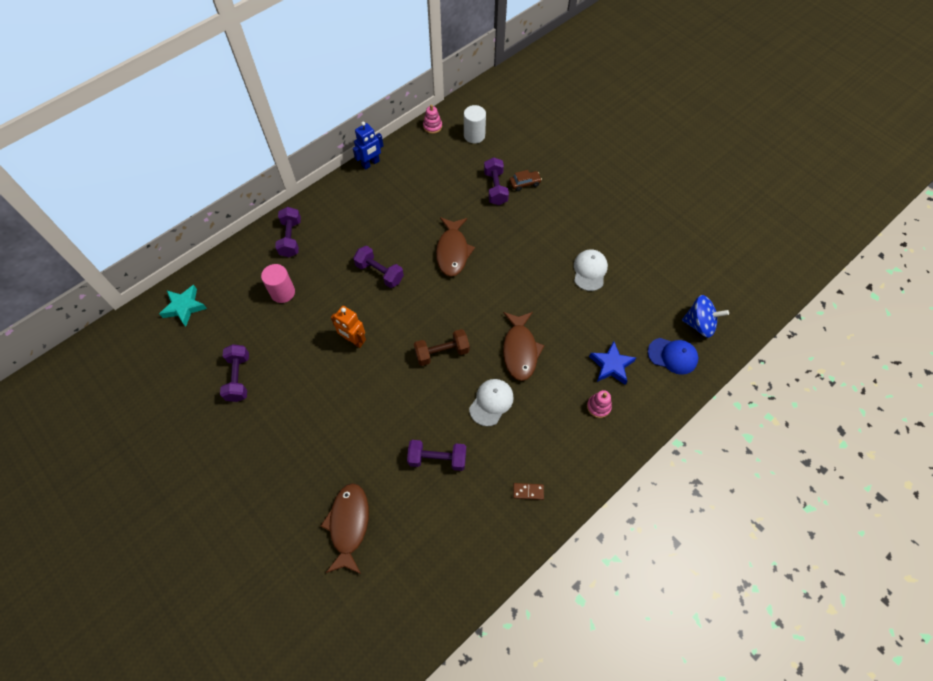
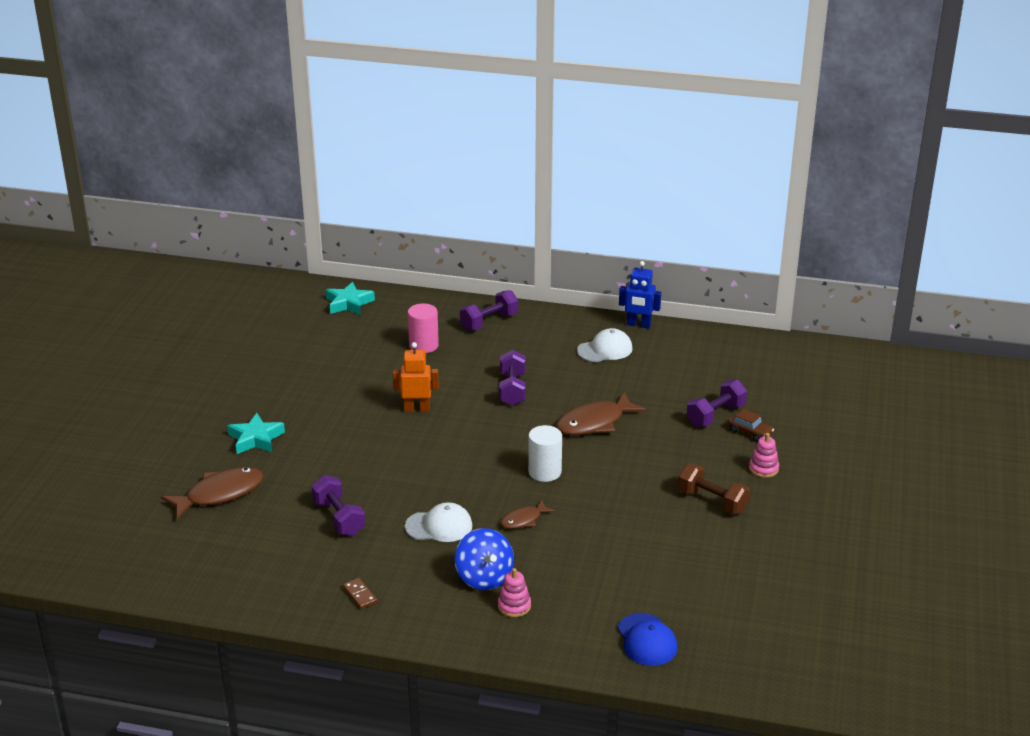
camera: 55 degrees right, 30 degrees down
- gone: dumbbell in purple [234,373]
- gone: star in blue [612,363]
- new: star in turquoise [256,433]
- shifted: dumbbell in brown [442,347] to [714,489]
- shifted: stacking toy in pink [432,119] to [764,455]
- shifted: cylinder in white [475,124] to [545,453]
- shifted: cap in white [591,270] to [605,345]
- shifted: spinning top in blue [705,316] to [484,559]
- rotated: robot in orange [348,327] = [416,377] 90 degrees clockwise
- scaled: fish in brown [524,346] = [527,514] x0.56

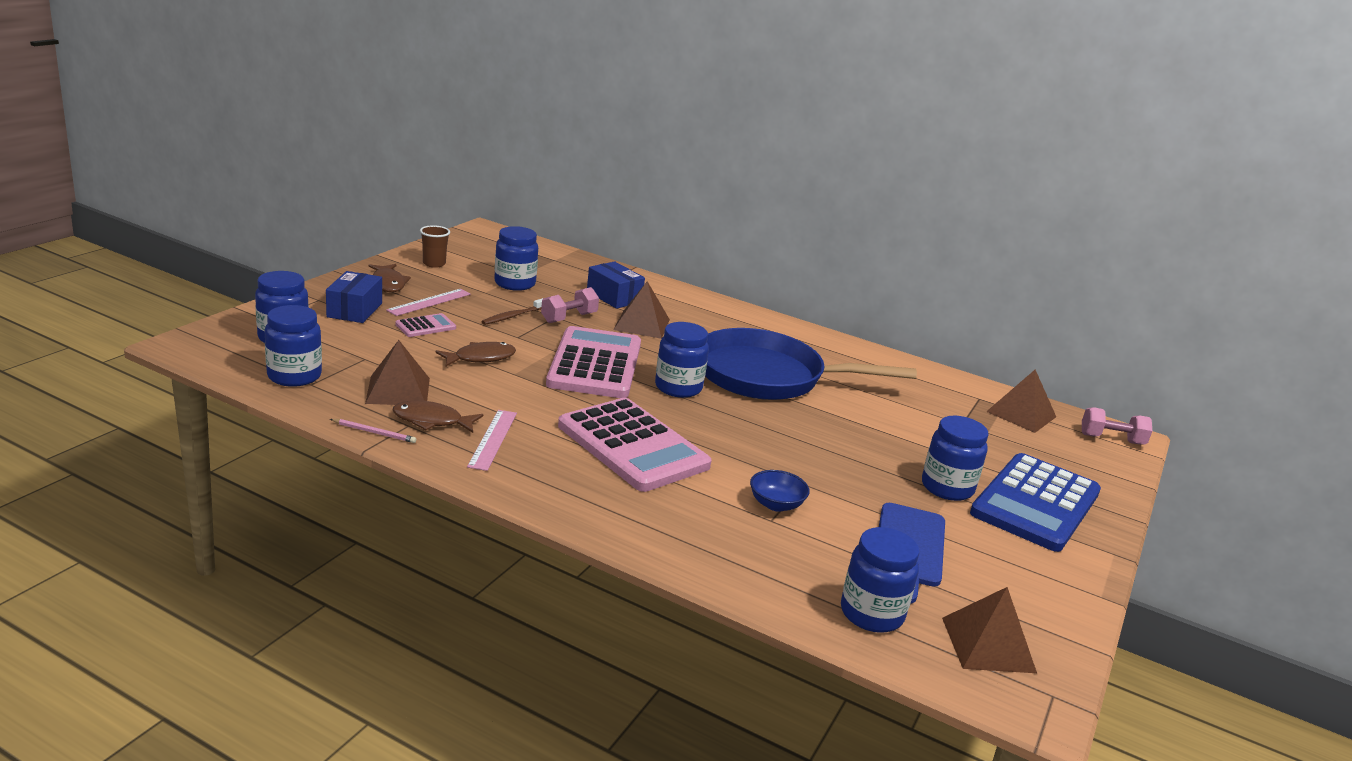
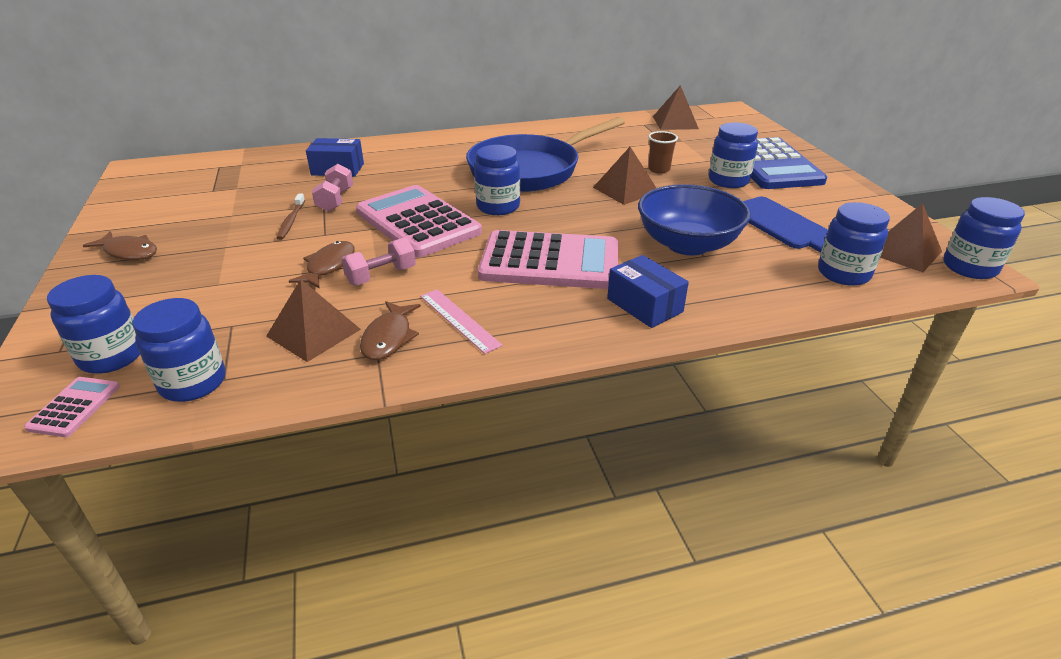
camera: 40 degrees left, 10 degrees up
- gone: pencil in pink [373,431]
- gone: ruler in pink [428,302]
- shifted: box in blue [354,297] to [648,291]
- shifted: calculator in pink [425,325] to [72,407]
- shifted: cup in brown [435,246] to [663,152]
- shifted: jar in blue [516,258] to [984,238]
- shifted: pyramid in brown [641,310] to [624,176]
- shifted: dumbbell in pink [1117,426] to [378,261]
- rotated: fish in brown [437,416] = [390,330] 45 degrees counterclockwise
- scaled: bowl in blue [780,491] = [694,220] x2.13

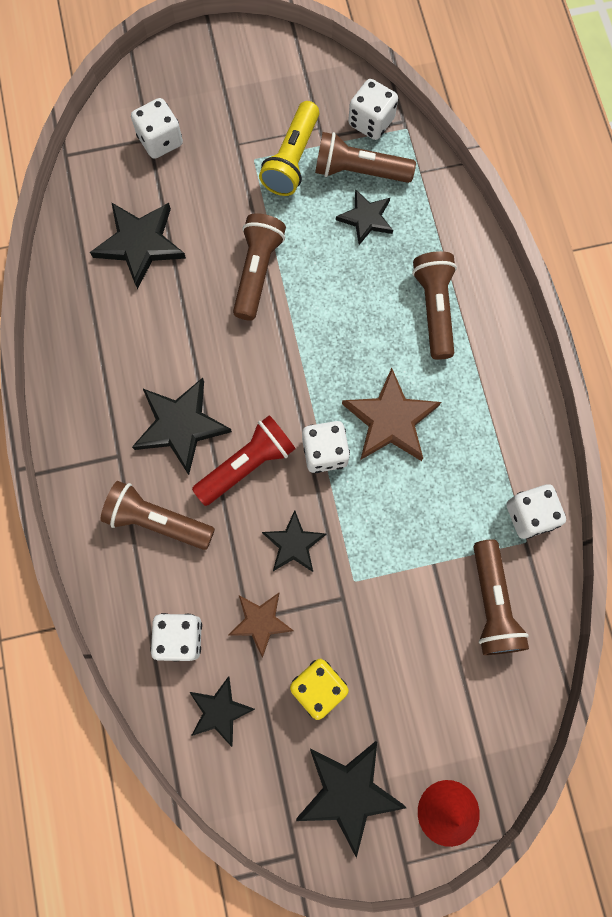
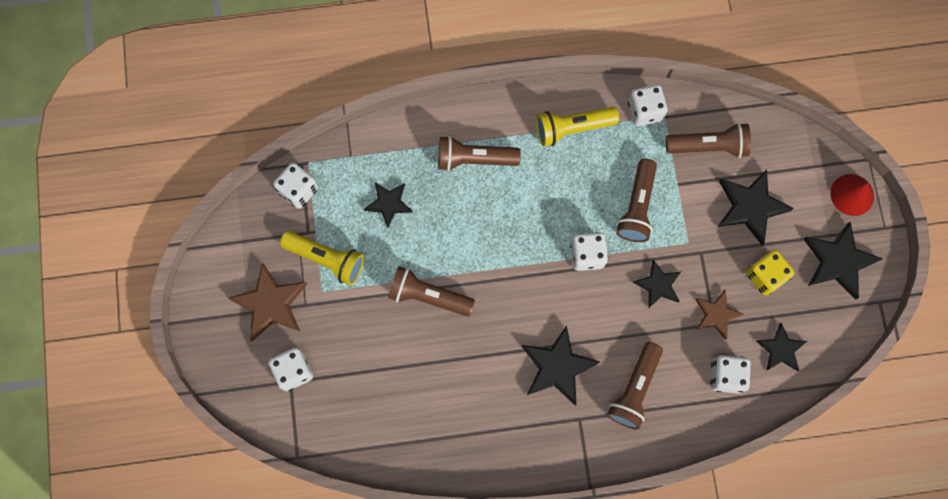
camera: 85 degrees left, 0 degrees up
- gone: flashlight in red [244,460]
- new: flashlight in yellow [577,126]
- shifted: star in black [138,245] to [755,207]
- shifted: flashlight in brown [365,157] to [636,200]
- shifted: star in brown [391,414] to [267,302]

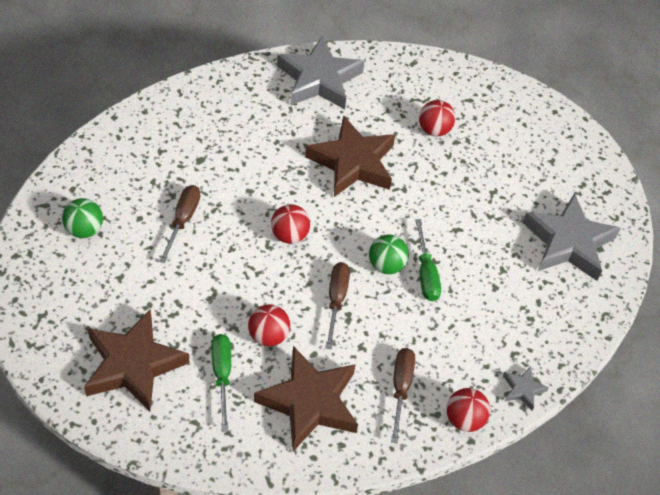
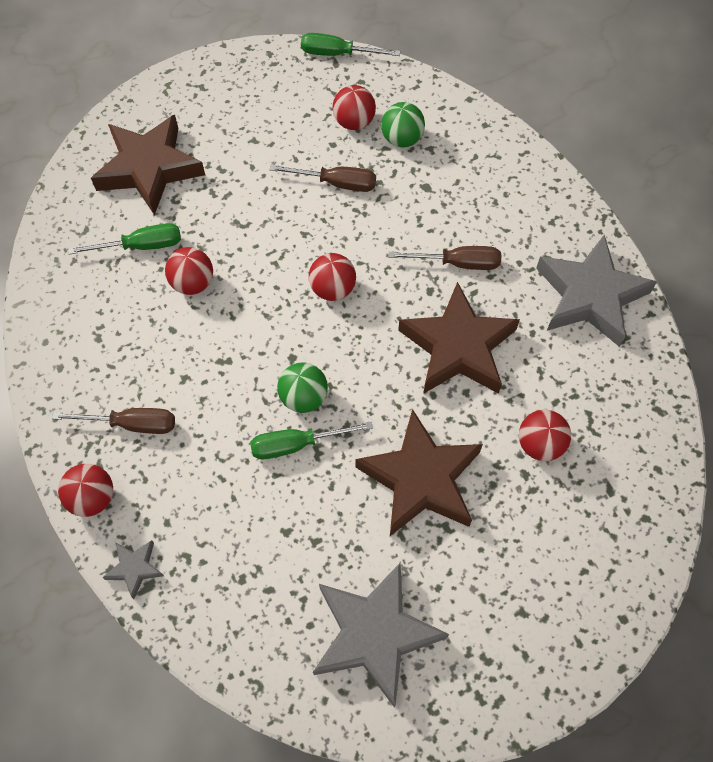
camera: 90 degrees right, 10 degrees up
- new: screwdriver in green [350,44]
- new: ball in red [354,107]
- shifted: ball in green [82,218] to [403,124]
- shifted: star in brown [306,398] to [419,472]
- shifted: screwdriver in brown [337,305] to [444,258]

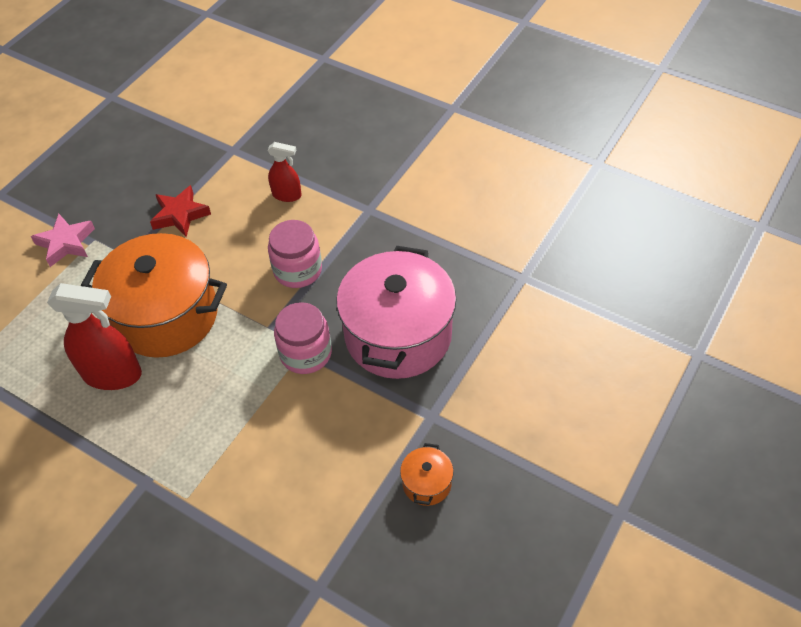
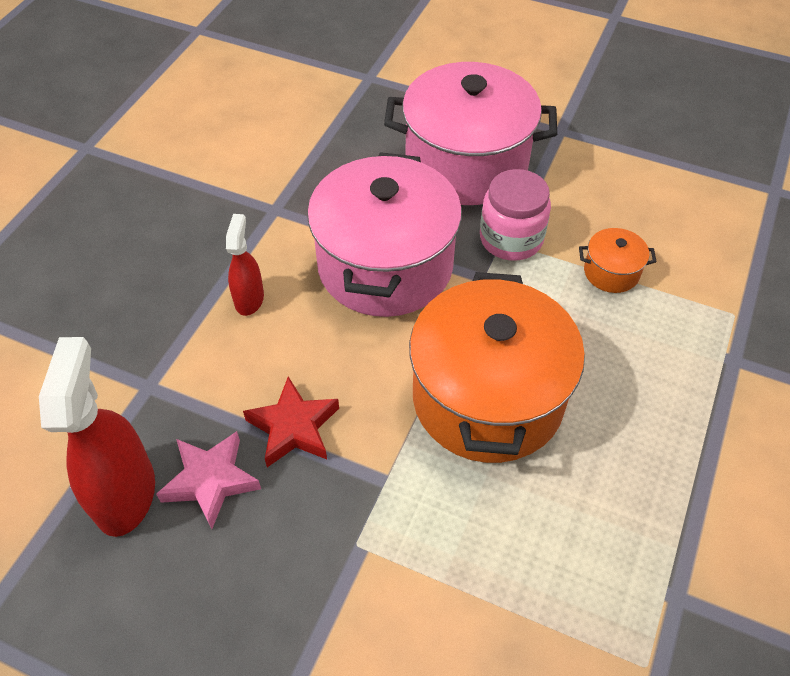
camera: 100 degrees left, 0 degrees up
- shifted: star in pink [63,240] to [208,480]
- shifted: spray bottle in red [94,336] to [97,437]
- shifted: pot in orange [427,474] to [618,260]
- swapped: jar in pink [295,254] to pot in pink [384,234]

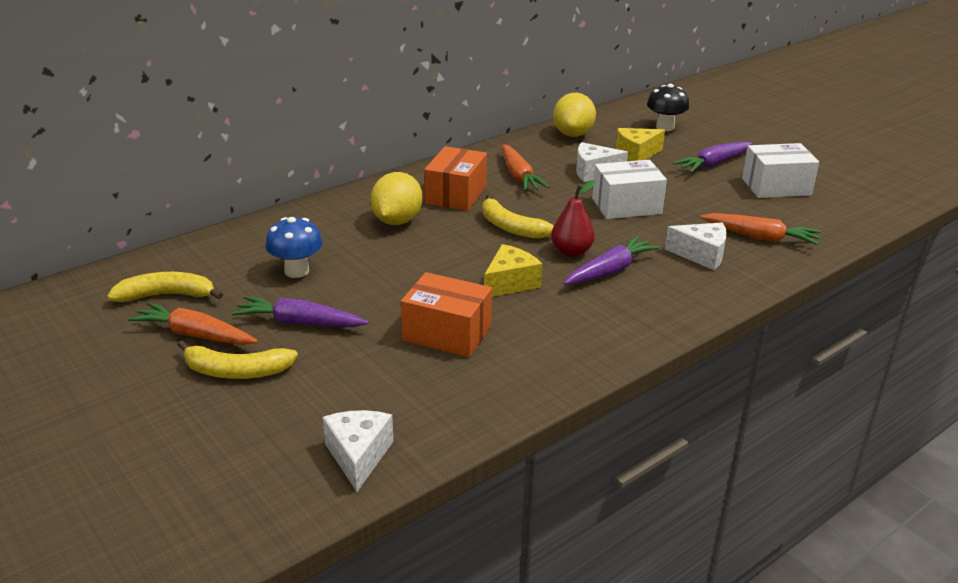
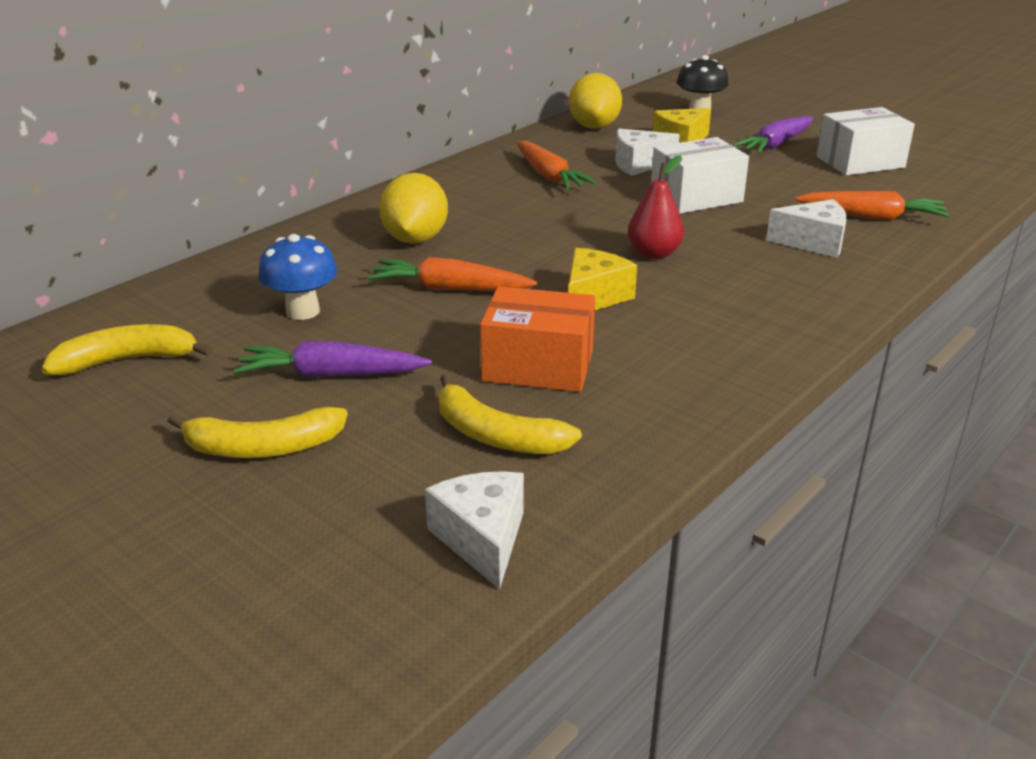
camera: 10 degrees left, 0 degrees up
- gone: box in orange [455,178]
- gone: carrot in purple [612,260]
- shifted: carrot in orange [193,323] to [452,274]
- shifted: banana in yellow [518,216] to [510,414]

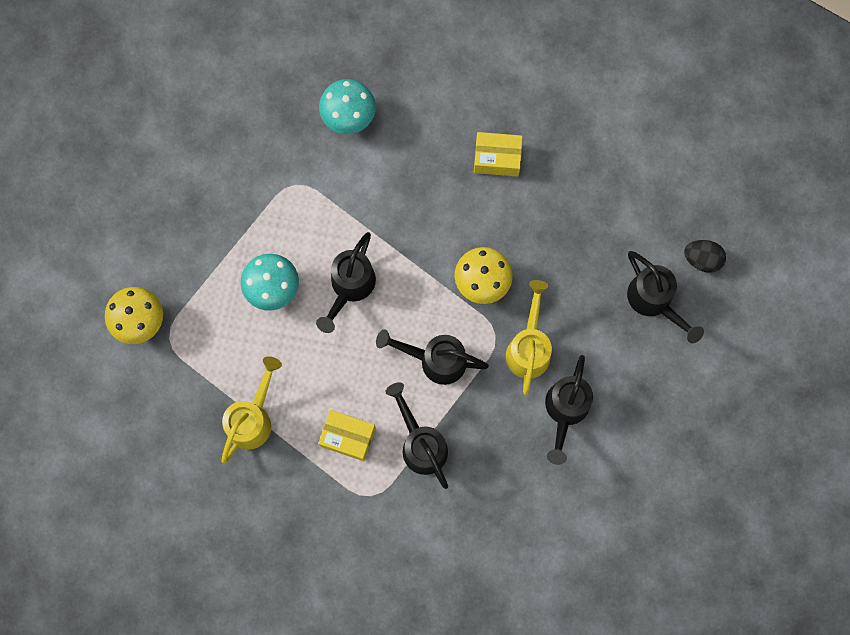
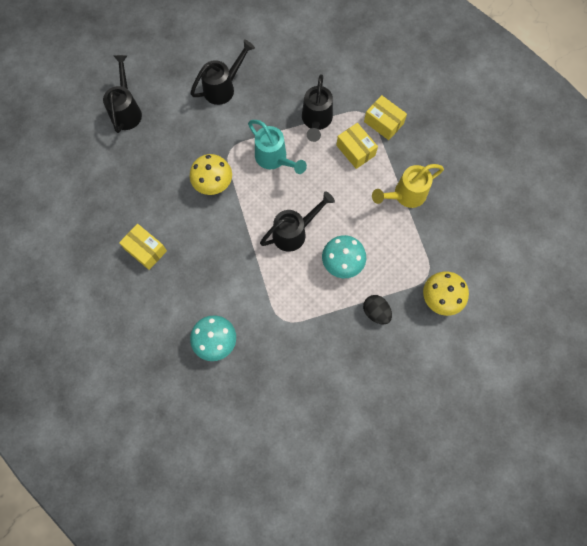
camera: 145 degrees left, 5 degrees down
- gone: watering can in yellow [529,337]
- new: box in yellow [385,117]
- shifted: egg in black [705,256] to [377,310]
- repainted: watering can in black [432,357] to watering can in turquoise [277,147]

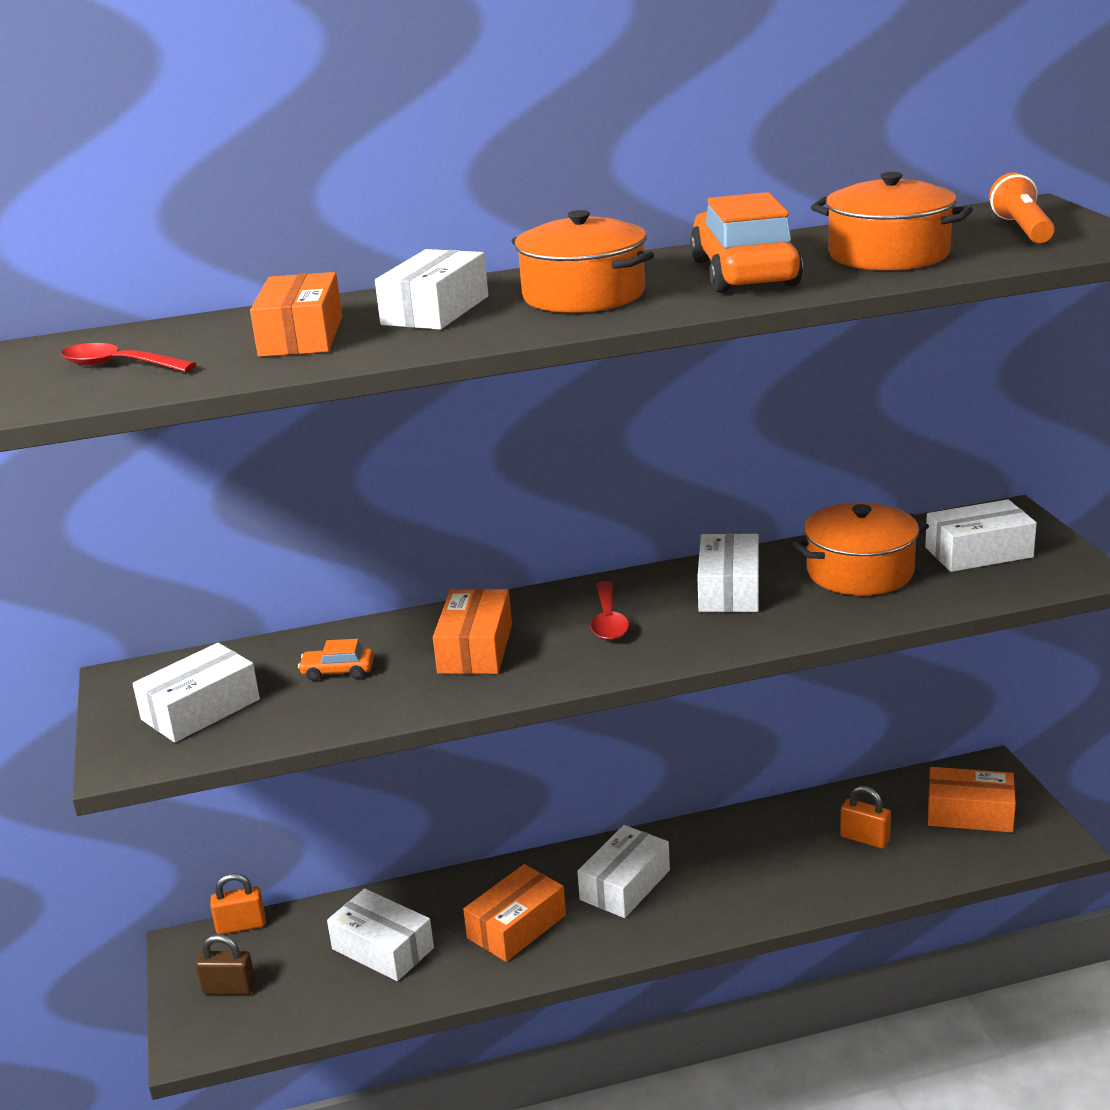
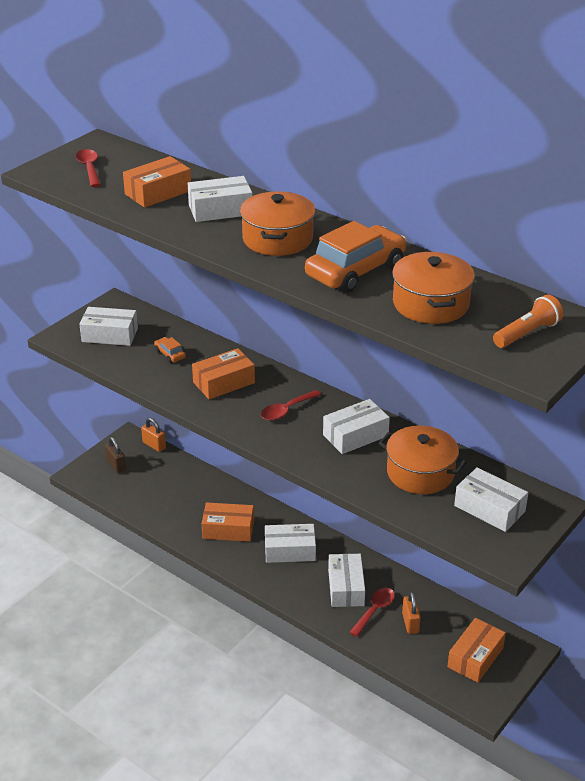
camera: 50 degrees right, 10 degrees up
- new: spoon in red [372,612]
- shifted: box in white [380,934] to [346,580]
- rotated: box in orange [972,800] = [476,650] 60 degrees clockwise

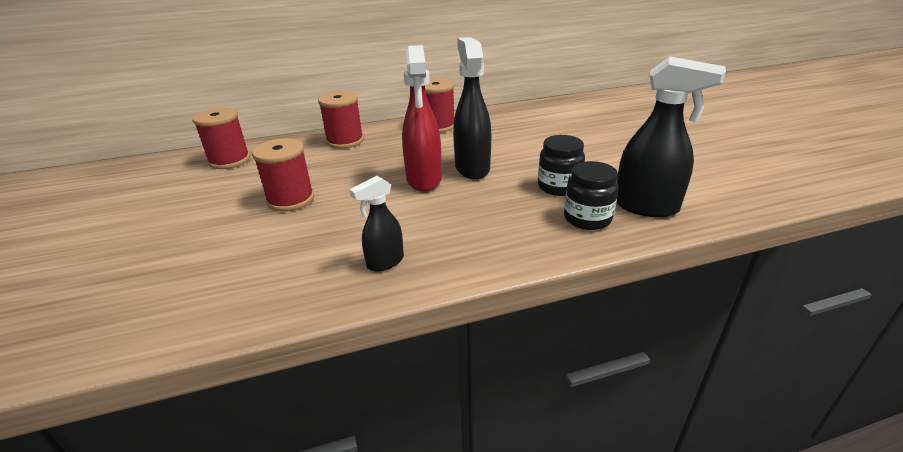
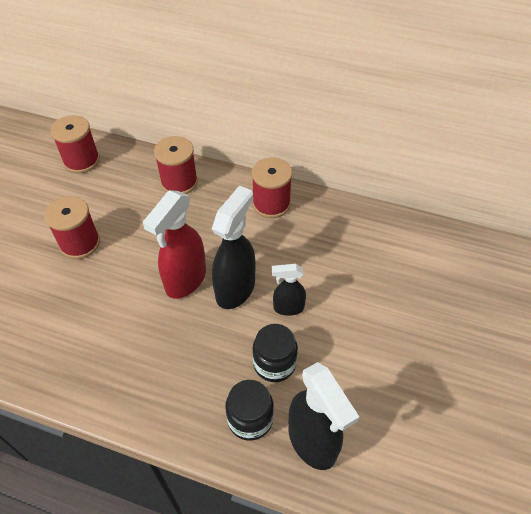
camera: 35 degrees right, 20 degrees up
- shifted: spray bottle in black [376,223] to [289,290]

